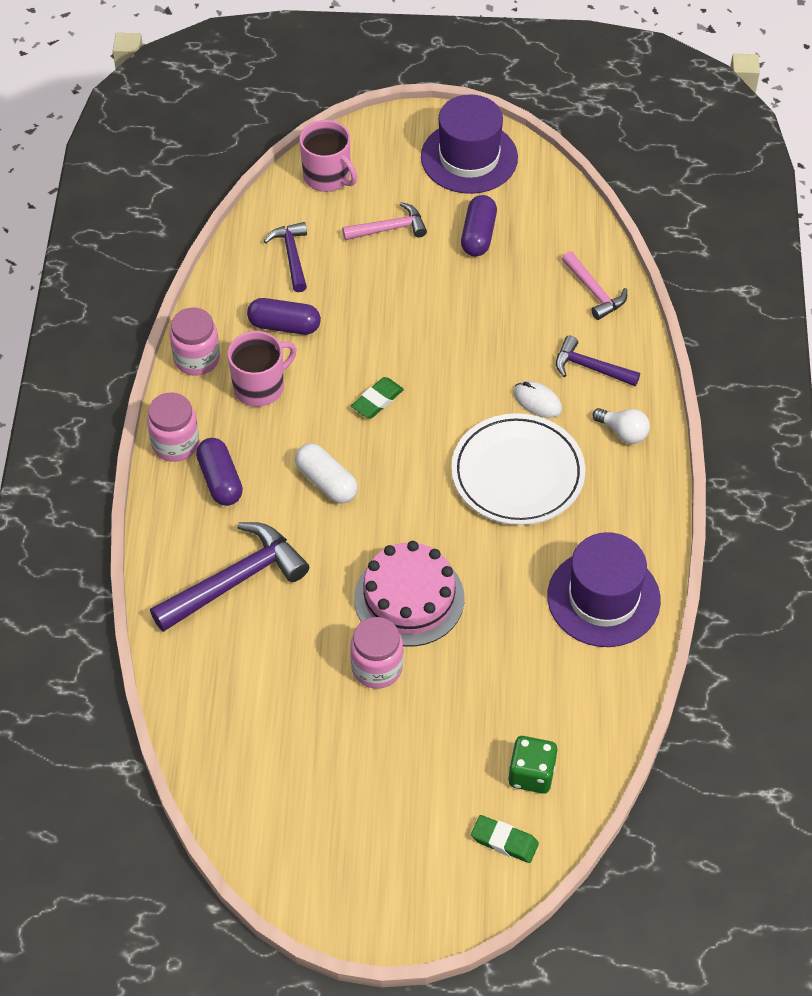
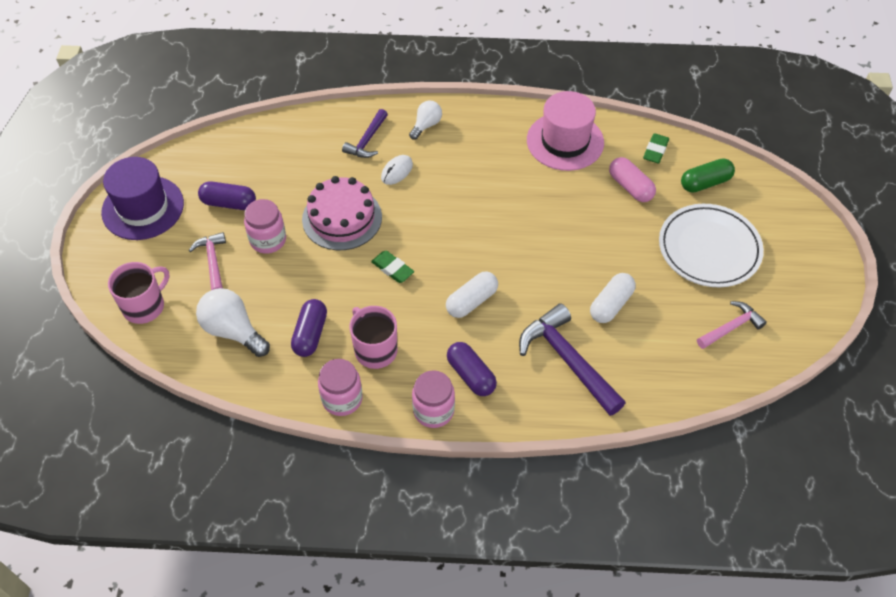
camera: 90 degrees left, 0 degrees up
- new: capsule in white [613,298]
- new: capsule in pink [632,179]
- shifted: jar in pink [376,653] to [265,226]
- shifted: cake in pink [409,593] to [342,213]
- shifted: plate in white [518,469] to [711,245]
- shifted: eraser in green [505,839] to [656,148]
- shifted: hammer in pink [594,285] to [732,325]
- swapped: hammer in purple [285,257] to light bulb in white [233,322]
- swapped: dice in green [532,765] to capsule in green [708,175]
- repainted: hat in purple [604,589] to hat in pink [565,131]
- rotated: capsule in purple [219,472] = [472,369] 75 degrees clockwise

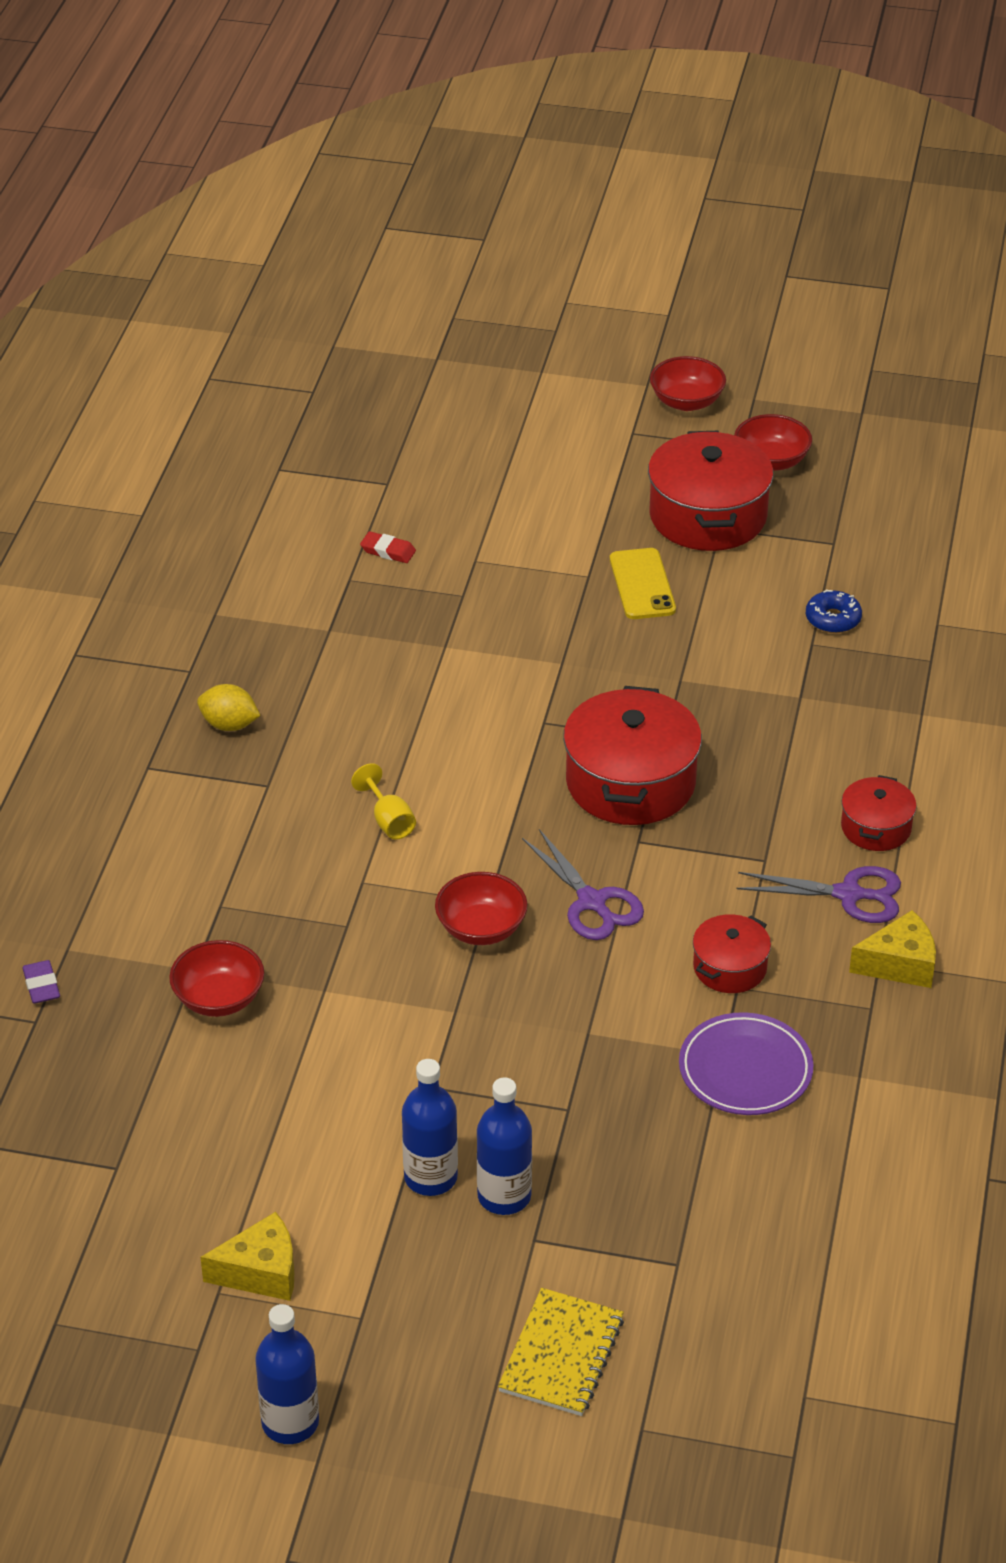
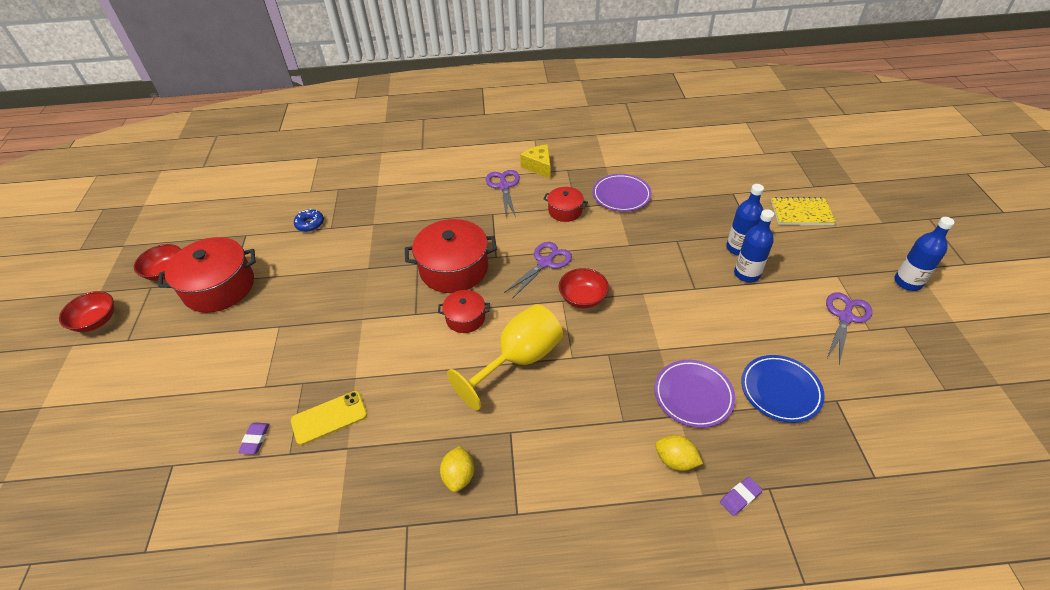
camera: 105 degrees left, 5 degrees up
- new: lemon in yellow [679,453]
- new: plate in blue [783,389]
- shifted: phone in yellow [643,583] to [329,418]
- shifted: pot in red [879,813] to [464,311]
- swapped: bowl in red [216,978] to plate in purple [695,394]
- swapped: cheese in yellow [247,1256] to scissors in purple [849,328]
- repainted: eraser in red [388,547] to eraser in purple [254,438]
- scaled: goblet in yellow [383,801] = [505,357] x2.25

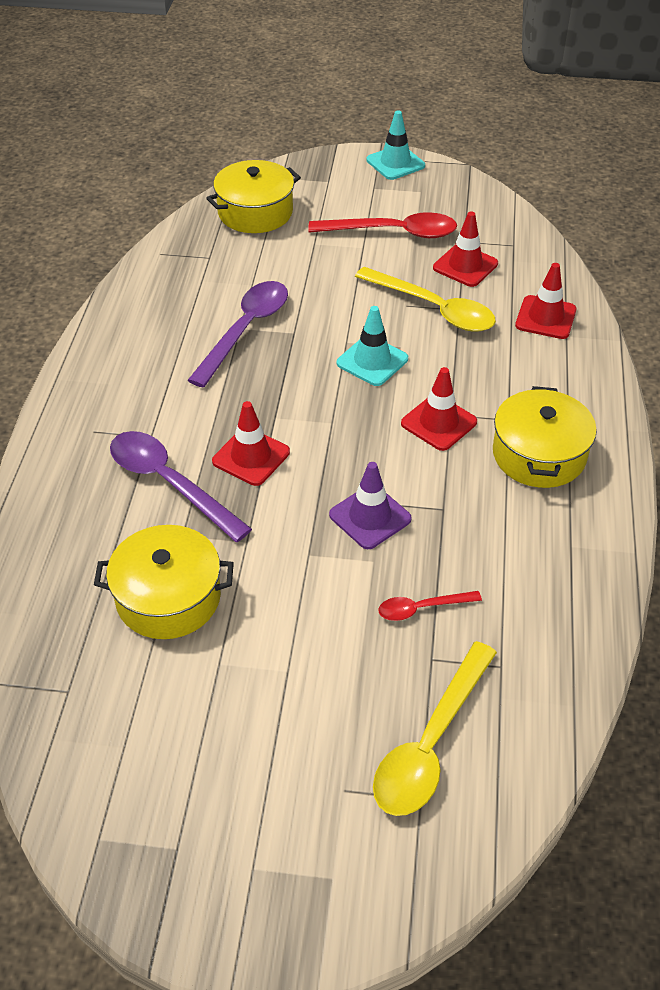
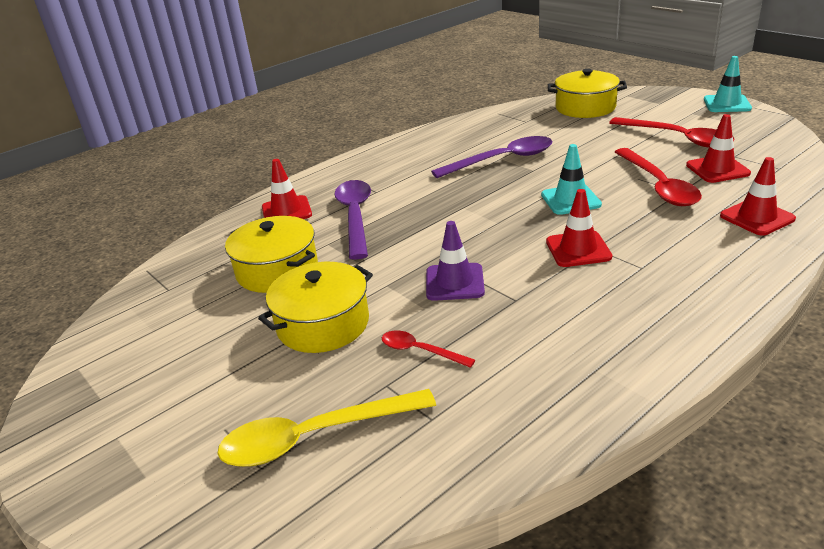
camera: 45 degrees right, 15 degrees down
- shifted: traffic cone in red [251,443] to [287,189]
- shifted: pot in yellow [545,437] to [315,307]
- repainted: spoon in yellow [425,299] to spoon in red [658,177]

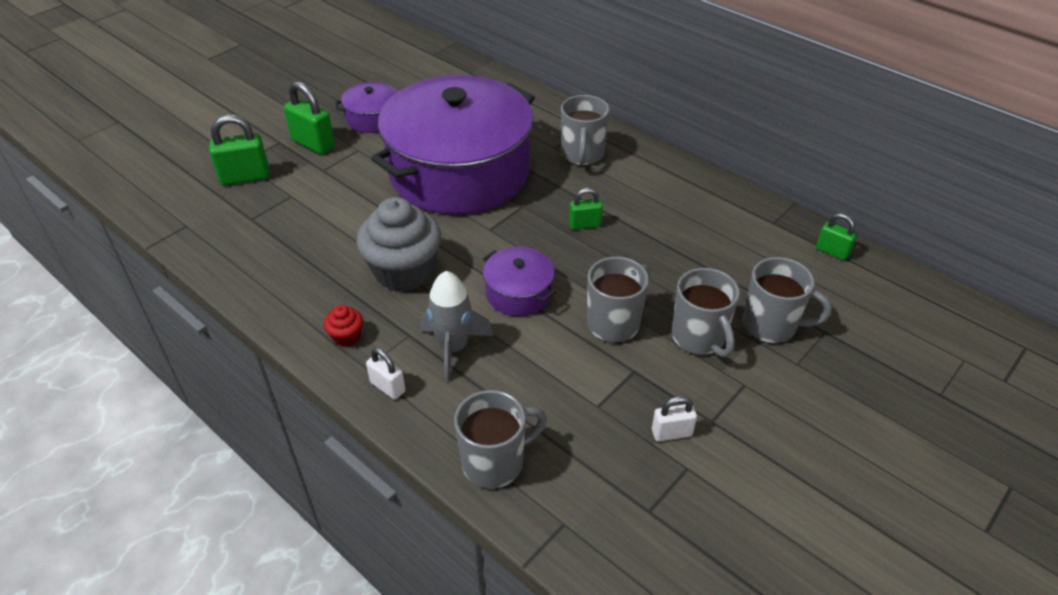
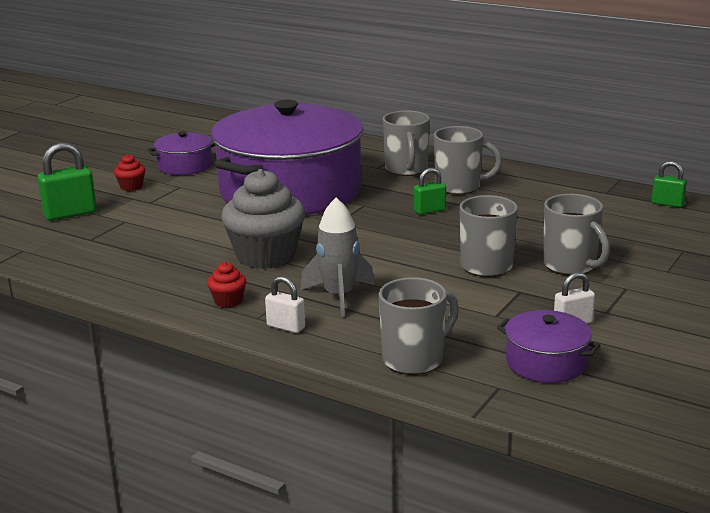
camera: 10 degrees left, 20 degrees down
- shifted: pot in purple [519,281] to [549,346]
- shifted: mug in grey [787,300] to [468,160]
- swapped: padlock in green [309,118] to cupcake in red [129,172]

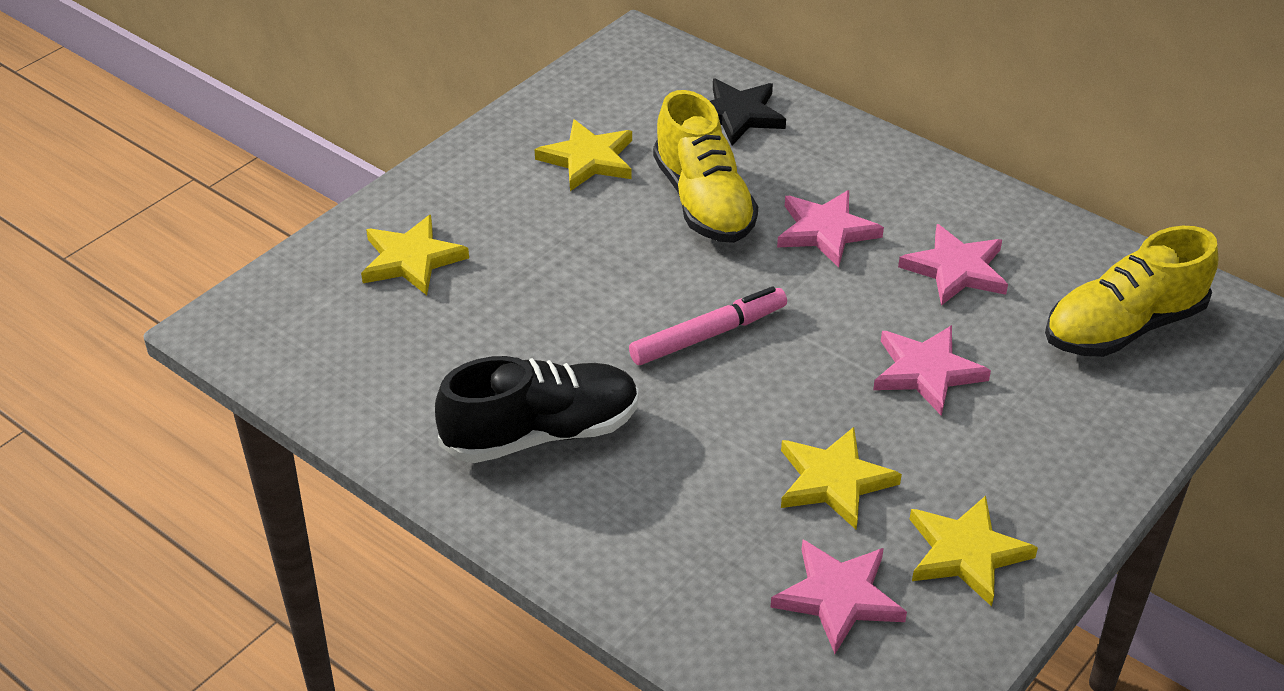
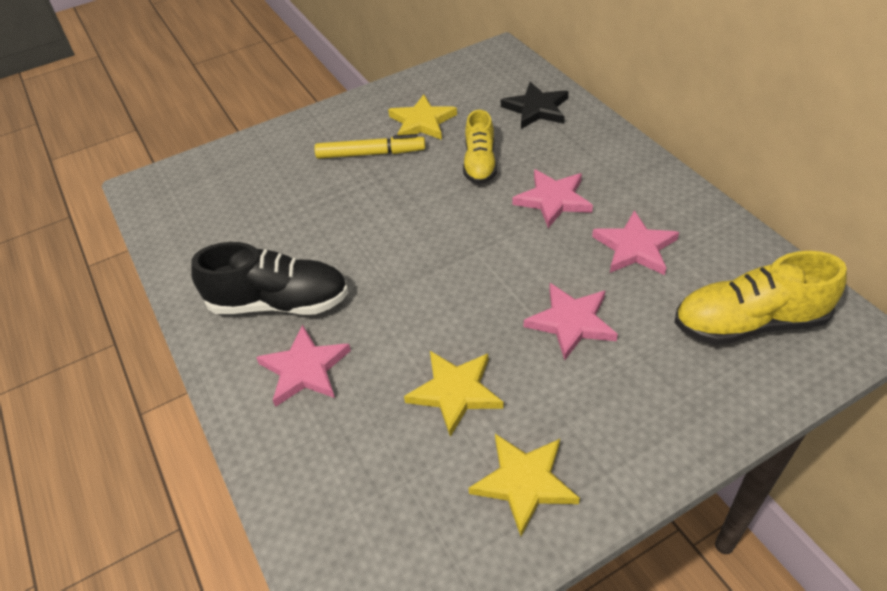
camera: 25 degrees right, 5 degrees up
- gone: star in yellow [415,255]
- gone: marker in pink [708,325]
- new: marker in yellow [369,146]
- shifted: star in pink [838,597] to [303,366]
- scaled: shoe in yellow [705,166] = [480,147] x0.66

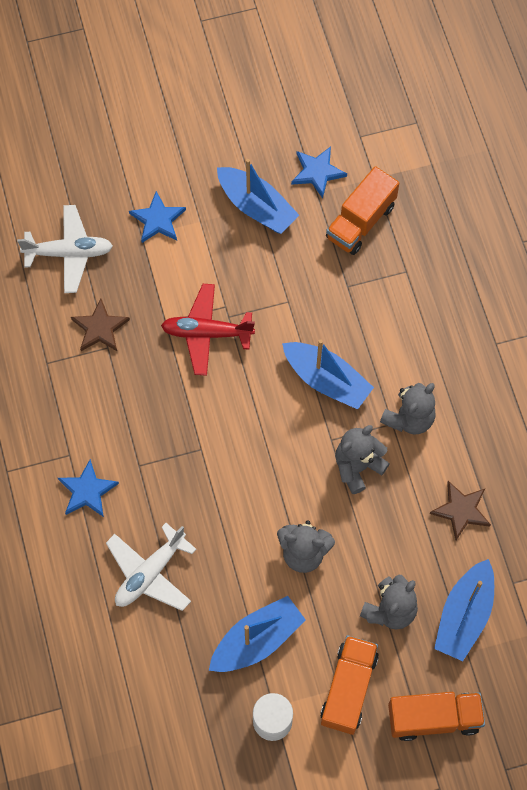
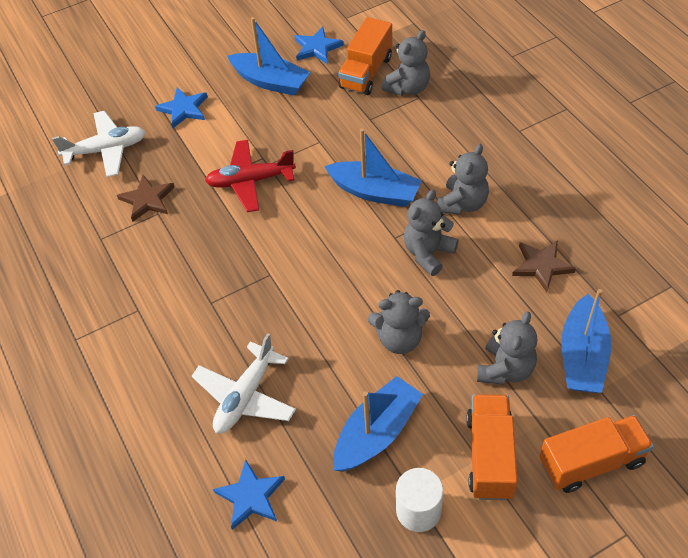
camera: 10 degrees left, 15 degrees down
- new: teddy bear in grey [406,63]
- shifted: star in blue [88,488] to [249,494]

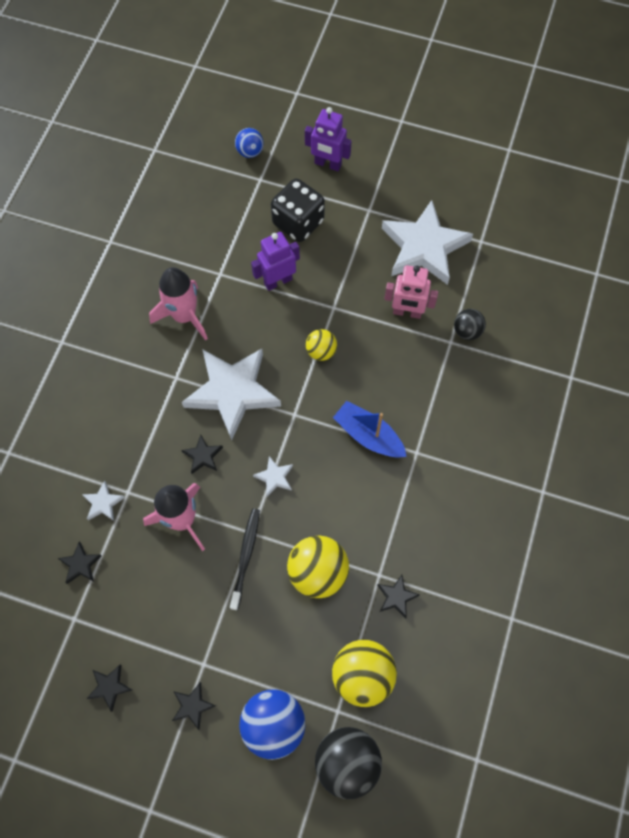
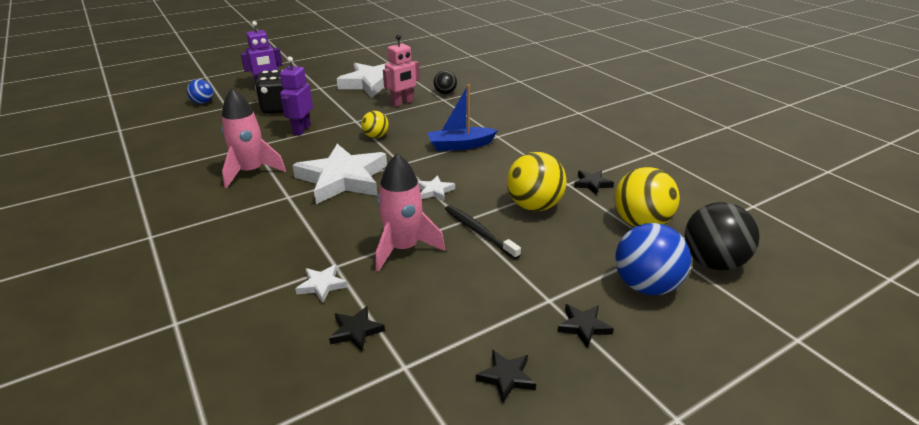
camera: 50 degrees left, 35 degrees down
- gone: star in black [202,454]

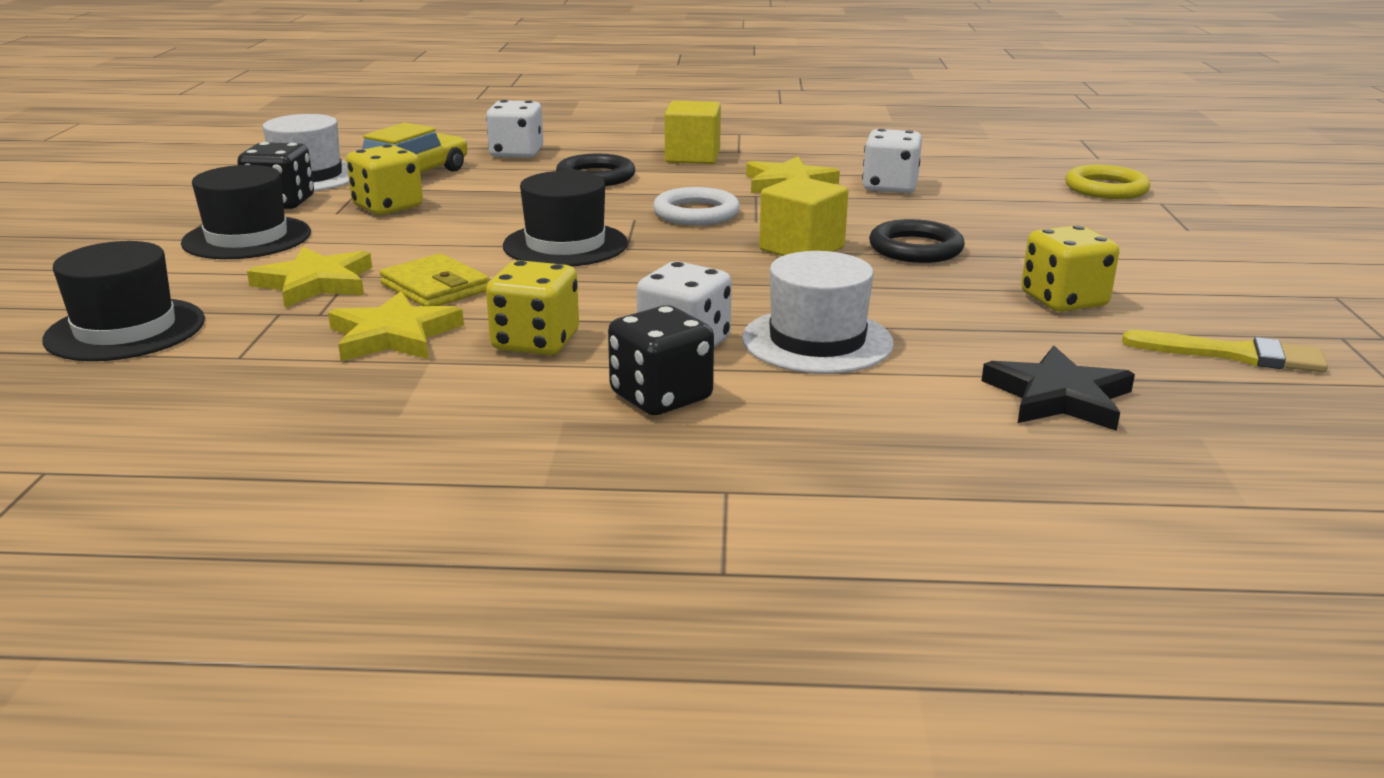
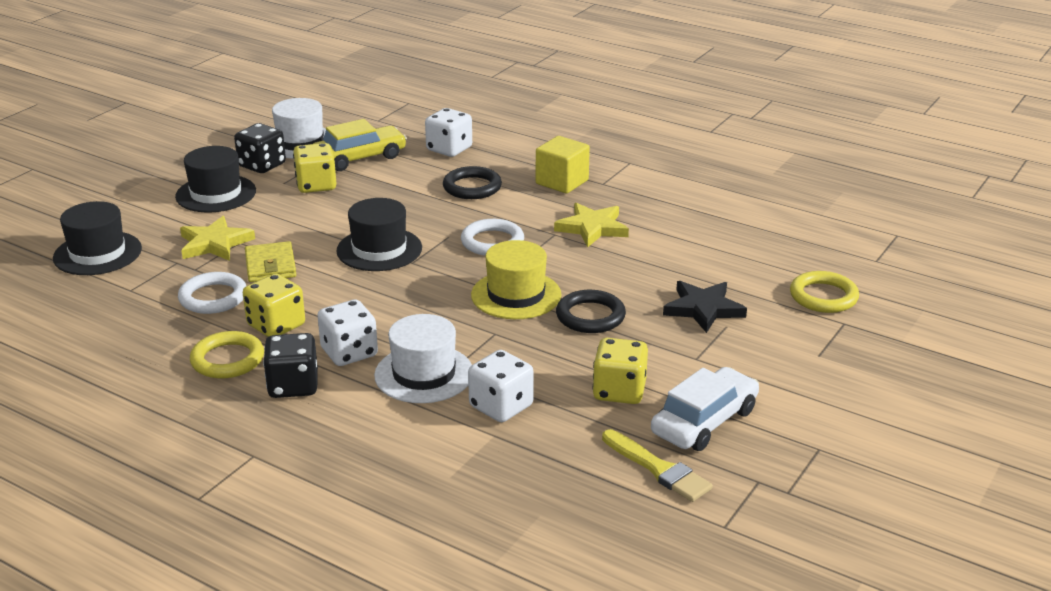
camera: 30 degrees right, 5 degrees up
- new: ring in yellow [227,354]
- new: car in white [705,409]
- shifted: dice in white [892,161] to [501,386]
- shifted: star in black [1058,388] to [705,307]
- swapped: star in yellow [396,326] to ring in white [212,293]
- swapped: cube in yellow [803,216] to hat in yellow [516,279]

